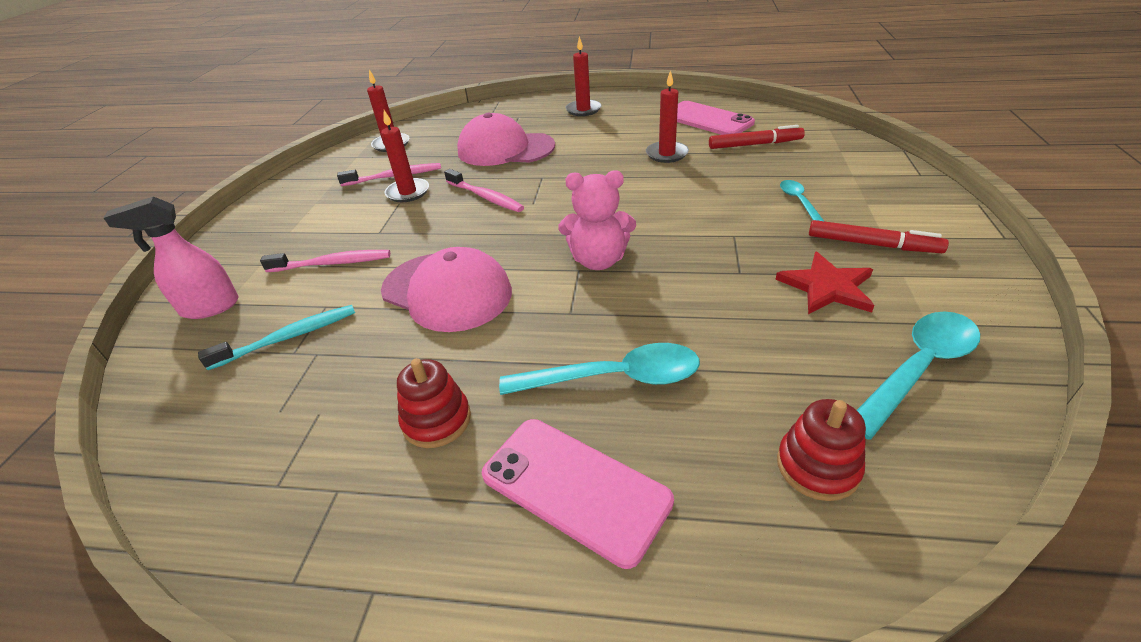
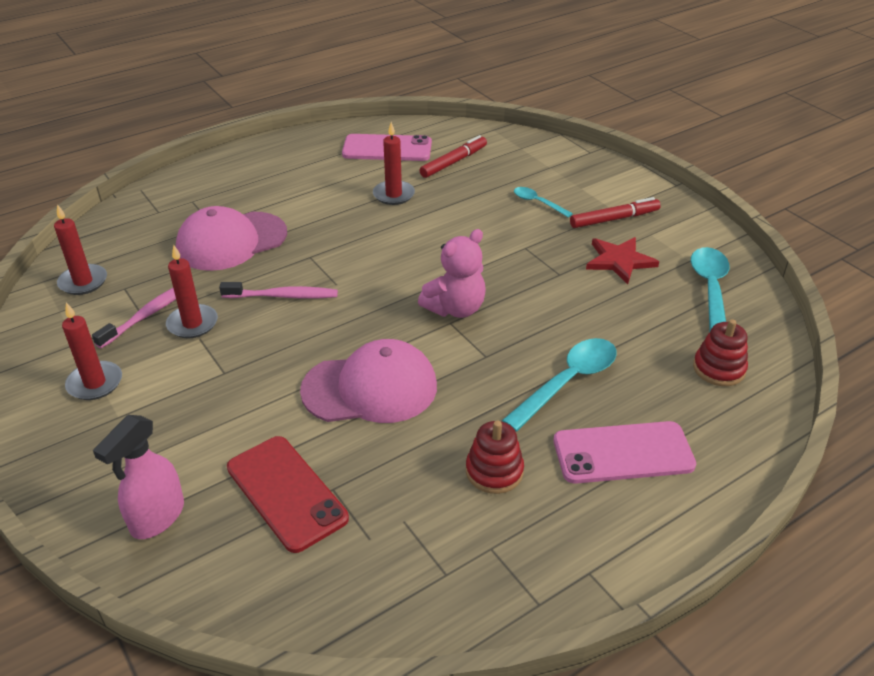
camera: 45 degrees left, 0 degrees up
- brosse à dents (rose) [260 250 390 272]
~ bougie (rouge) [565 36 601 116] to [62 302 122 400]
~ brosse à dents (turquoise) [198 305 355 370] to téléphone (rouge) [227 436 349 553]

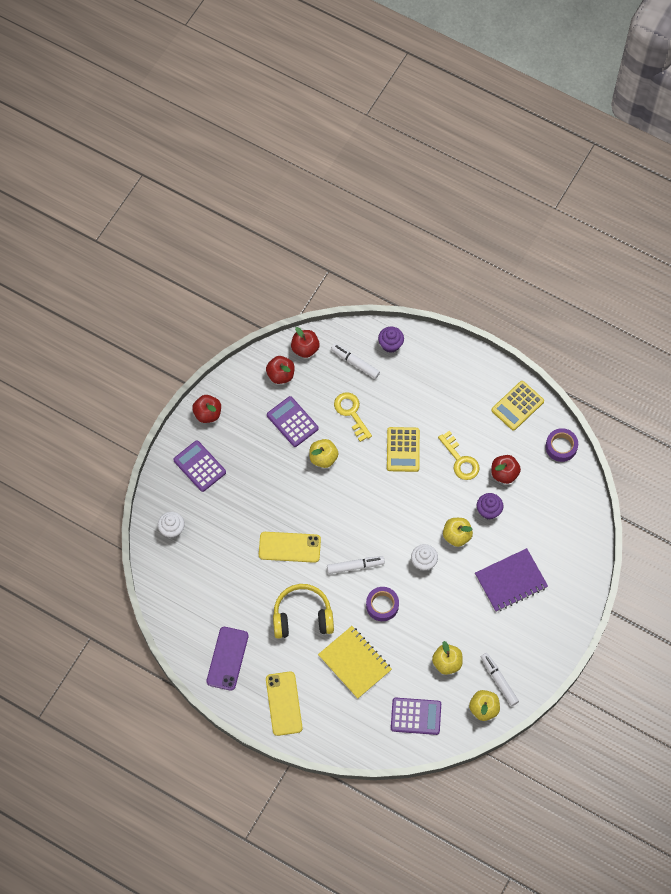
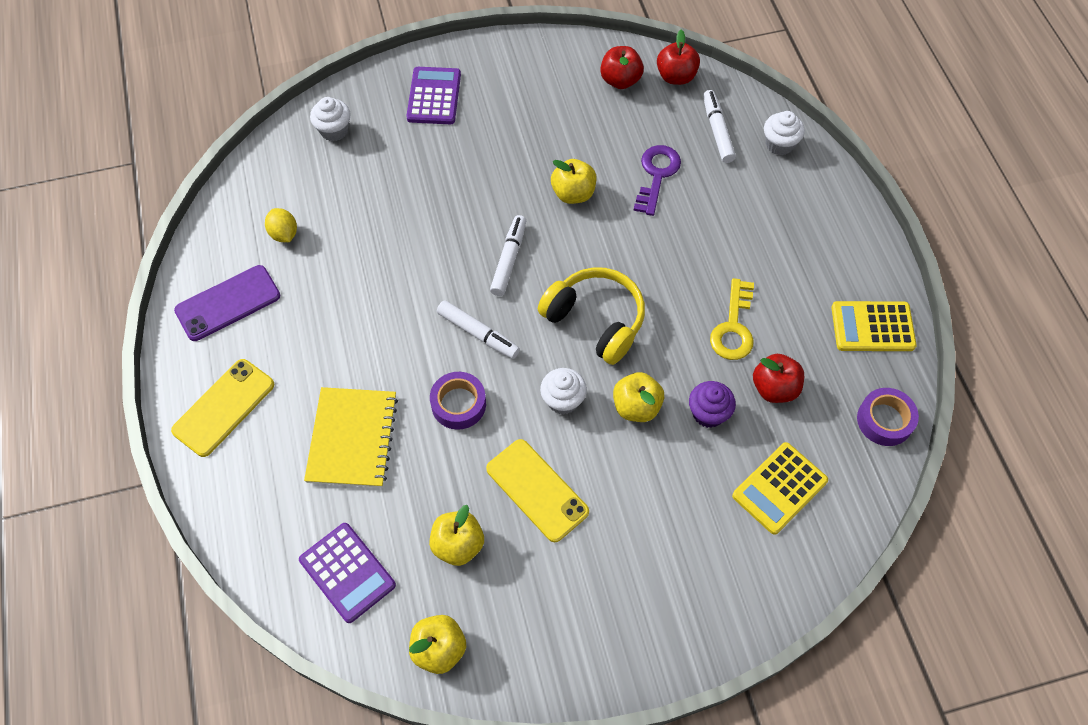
camera: 45 degrees right, 5 degrees down
- pomme (rouge) [192 395 221 423]
- calculatrice (violet) [267 396 319 447]
- carnet (violet) [475 548 548 612]
+ citron (jaune) [265 208 297 242]
~ téléphone (jaune) [259 532 321 563] to [486 439 589 542]
~ casque audio (jaune) [273 584 334 639] to [538 267 645 365]
~ calculatrice (jaune) [387 427 420 472] to [732 442 828 535]
~ feutre (blanc) [481 653 519 706] to [490 215 526 296]
~ clé (jaune) [334 392 372 442] to clé (violet) [633 145 681 216]
~ muffin (violet) [378 327 404 353] to muffin (blanc) [764 111 805 155]

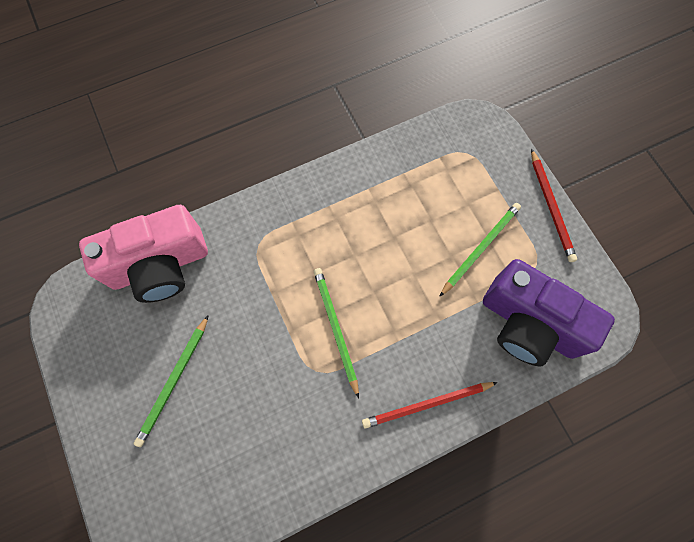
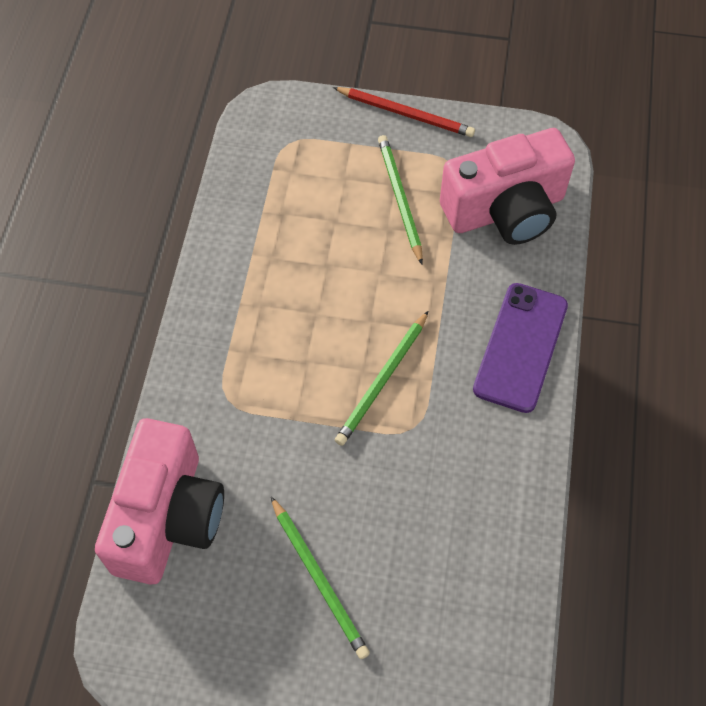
camera: 55 degrees left, 10 degrees down
~ crayon (rouge) [362 382 498 429] to téléphone (violet) [473 283 568 413]
~ appareil photo (violet) [483 259 615 367] to appareil photo (rose) [440 128 575 245]
~ crayon (vert) [314 268 359 398] = [335 311 428 446] 75 degrees counterclockwise

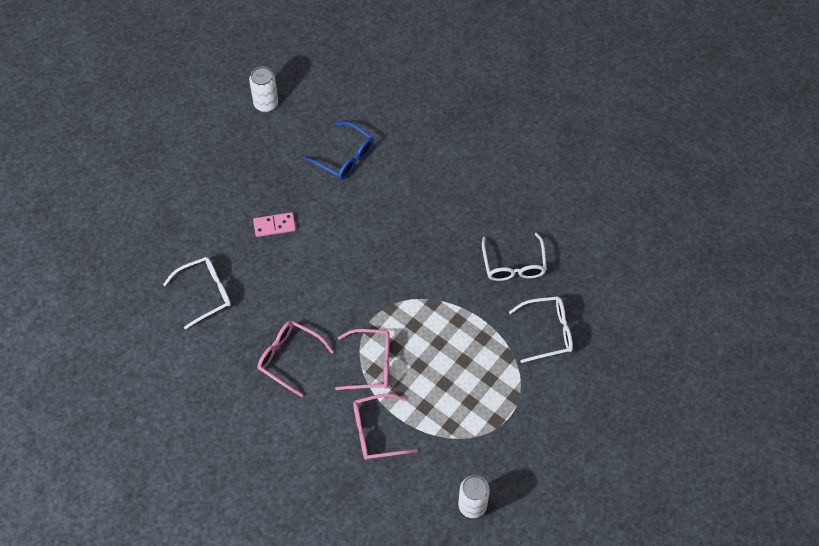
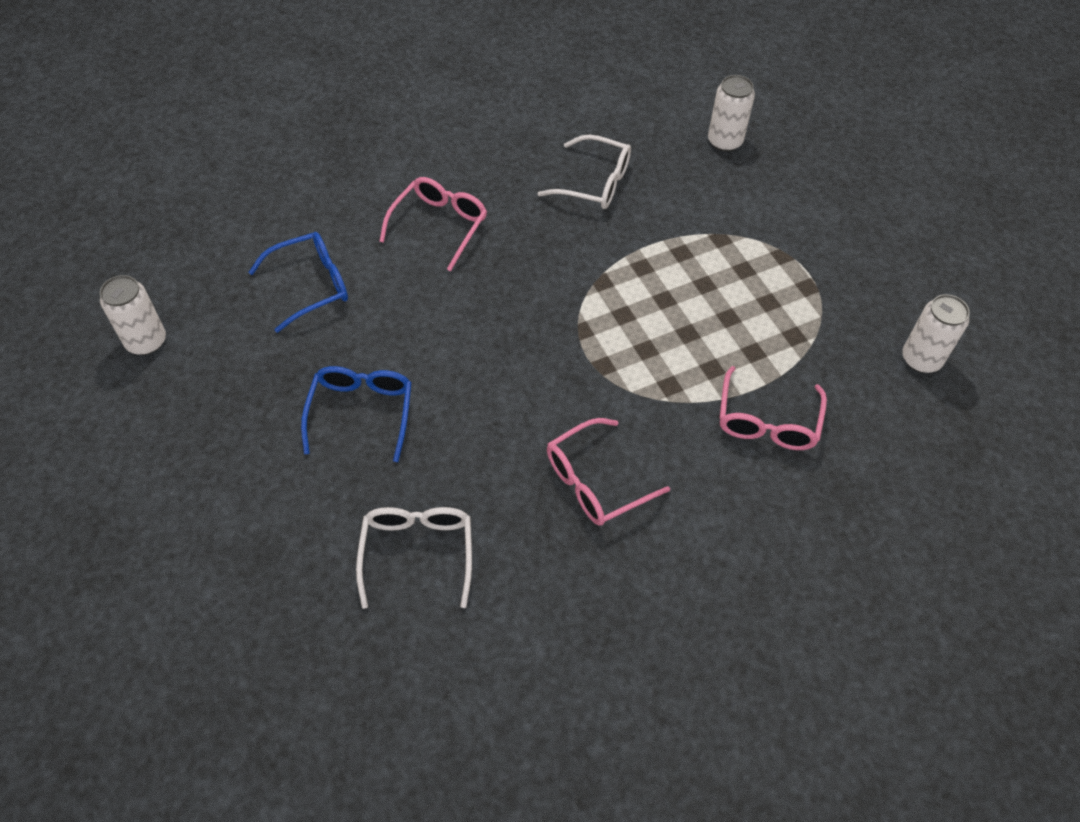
camera: 65 degrees left, 5 degrees down
- lunettes (blanc) [509 296 573 363]
+ canette (blanc) [708 75 755 152]
~ lunettes (rose) [335 329 390 390] to [379 177 487 271]
~ domino (rose) [253 212 296 237] to lunettes (bleu) [301 366 412 462]

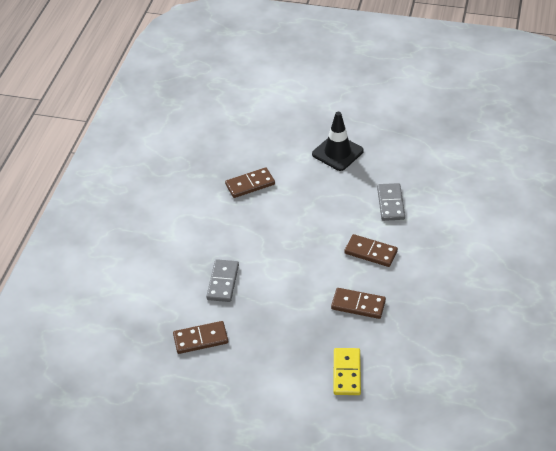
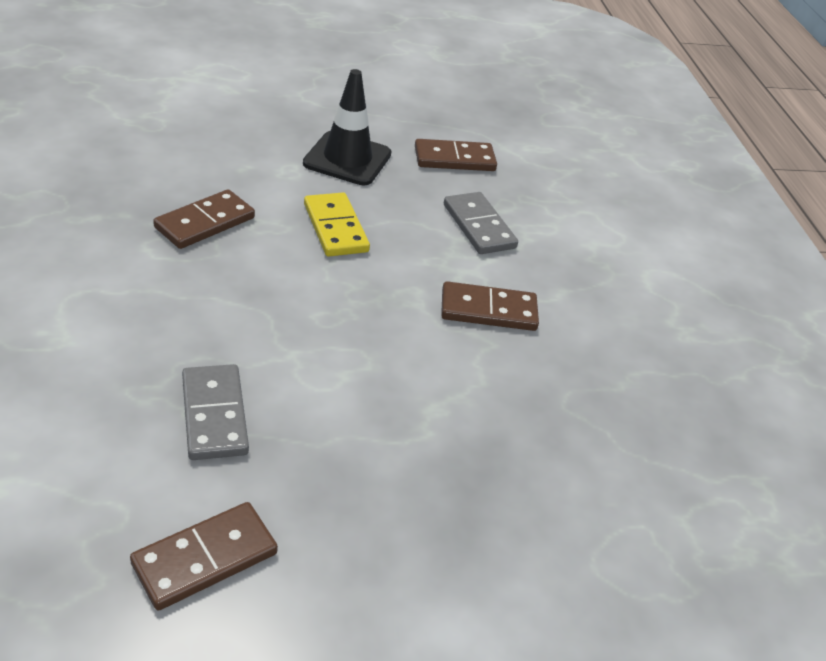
camera: 30 degrees left, 5 degrees down
~ domino (marron) [331 288 386 319] to [415 139 497 171]
~ domino (jaune) [334 348 361 395] to [304 192 370 257]

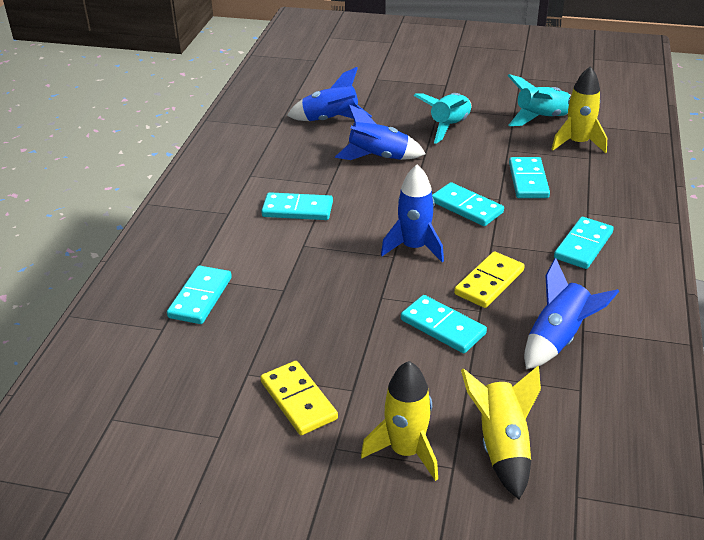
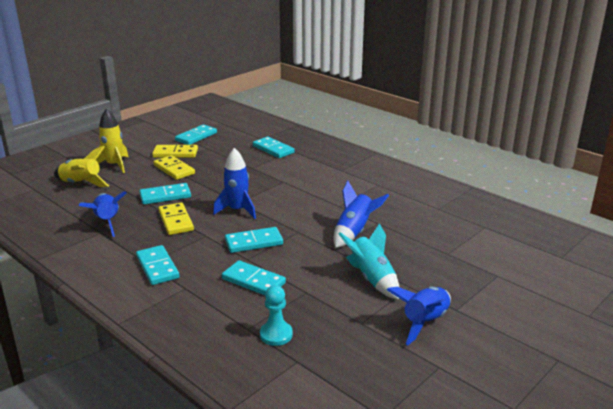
camera: 120 degrees right, 10 degrees down
- fusée (turquoise) [508 74 571 126]
+ domino (jaune) [153 155 195 180]
~ domino (turquoise) [261 192 333 220] to [175 125 217 145]
~ fusée (bleu) [287 67 372 121] to [387 286 451 345]
~ fusée (jaune) [551 66 607 153] to pion (turquoise) [260 285 293 346]

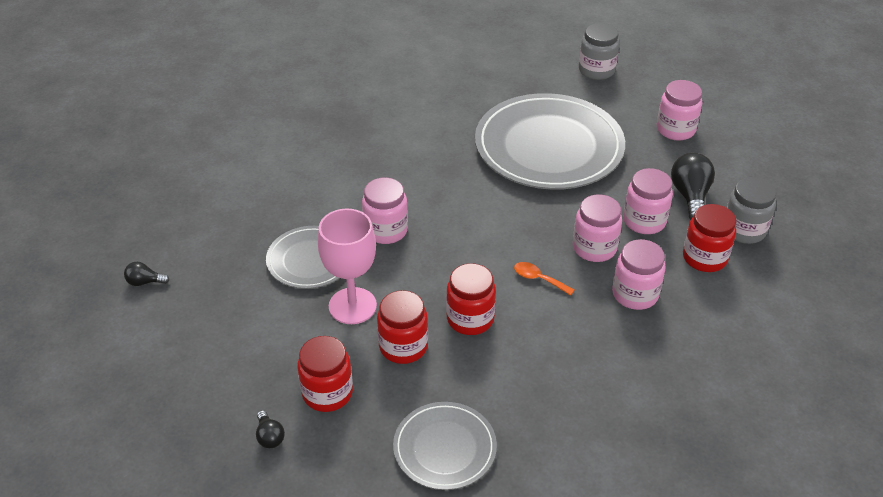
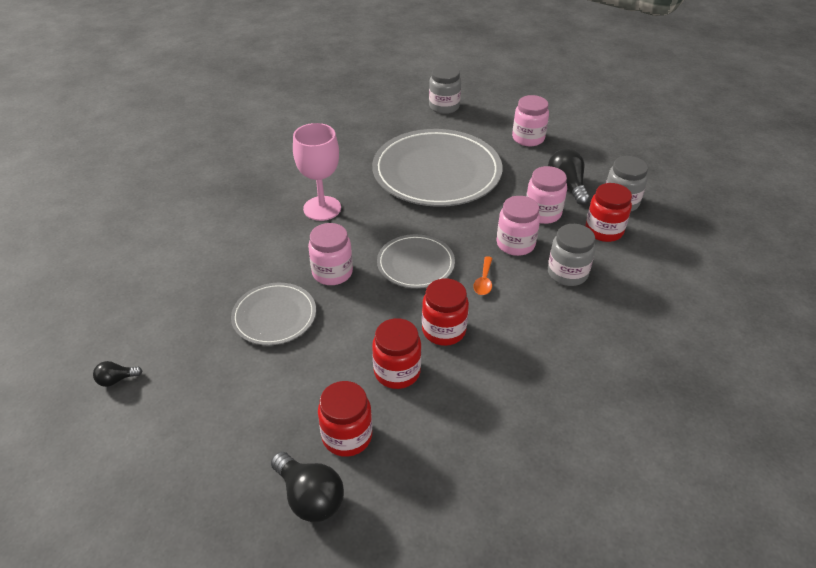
camera: 20 degrees left, 0 degrees up
~ verre à pied (rose) [318 209 377 324] to [293 123 341 221]
~ assiette (gris) [393 402 497 490] to [377 234 455 288]
~ bocal (rose) [612 239 666 310] to bocal (gris) [548 224 596 286]
~ cuillère (orange) [514 262 574 296] = [473 256 492 295] 90 degrees counterclockwise
~ ampoule (noir) [256 410 285 448] = [271 451 344 522] x1.89

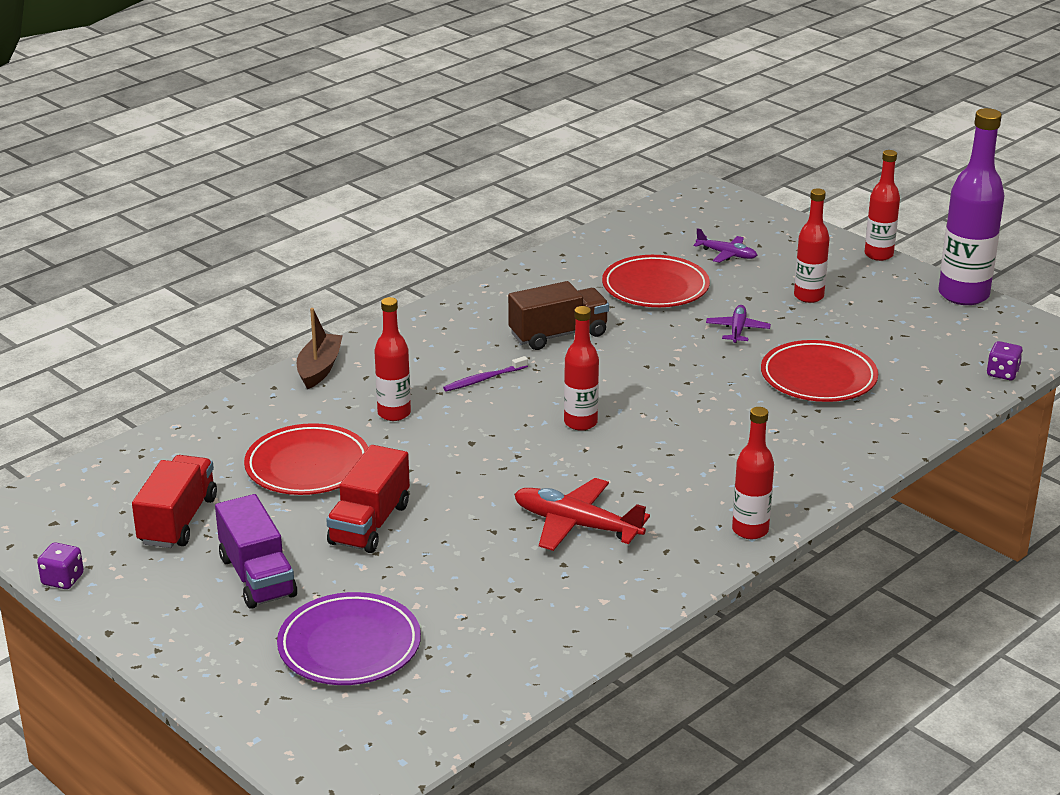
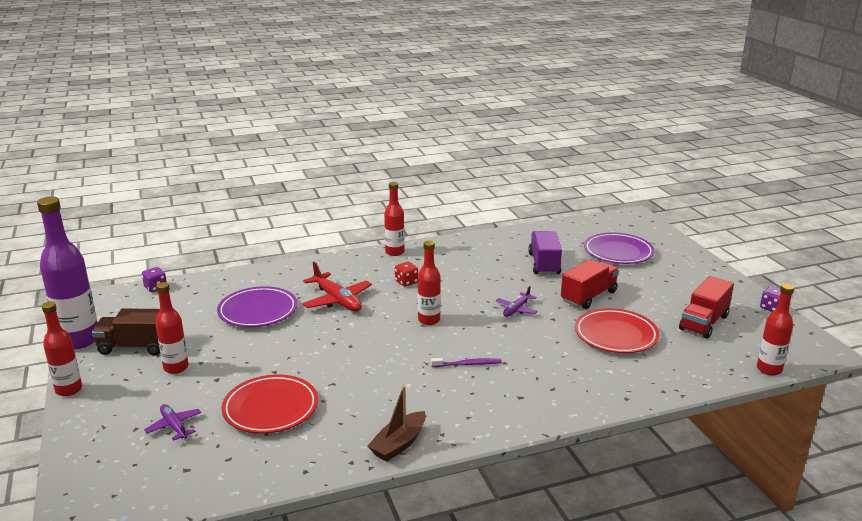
camera: 155 degrees left, 5 degrees down
+ dé (rouge) [395 262 418 287]
~ camion (violet) [215 494 297 609] to [528 231 562 275]
~ bateau (marron) [297 308 343 389] to [367 386 426 461]
~ bouteille (rouge) [375 297 411 421] to [757 284 794 376]
~ camion (marron) [508 281 609 350] to [92 308 160 356]
~ avion (rouge) [514 478 650 551] to [302 262 372 311]
~ avion (violet) [706 305 771 343] to [496 286 538 317]
~ assiette (rouge) [761 340 878 402] to assiette (violet) [217 286 297 327]

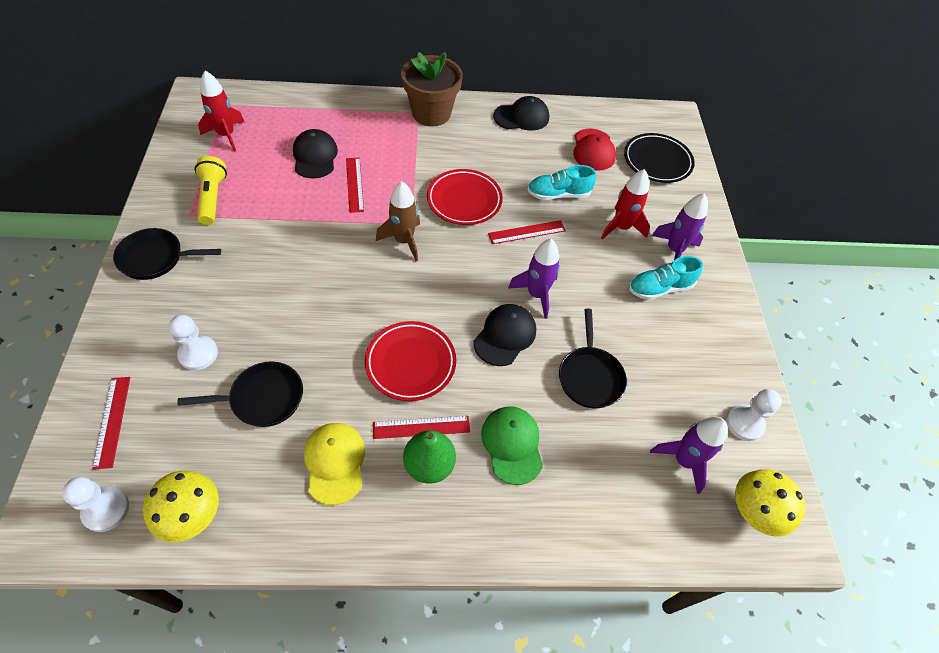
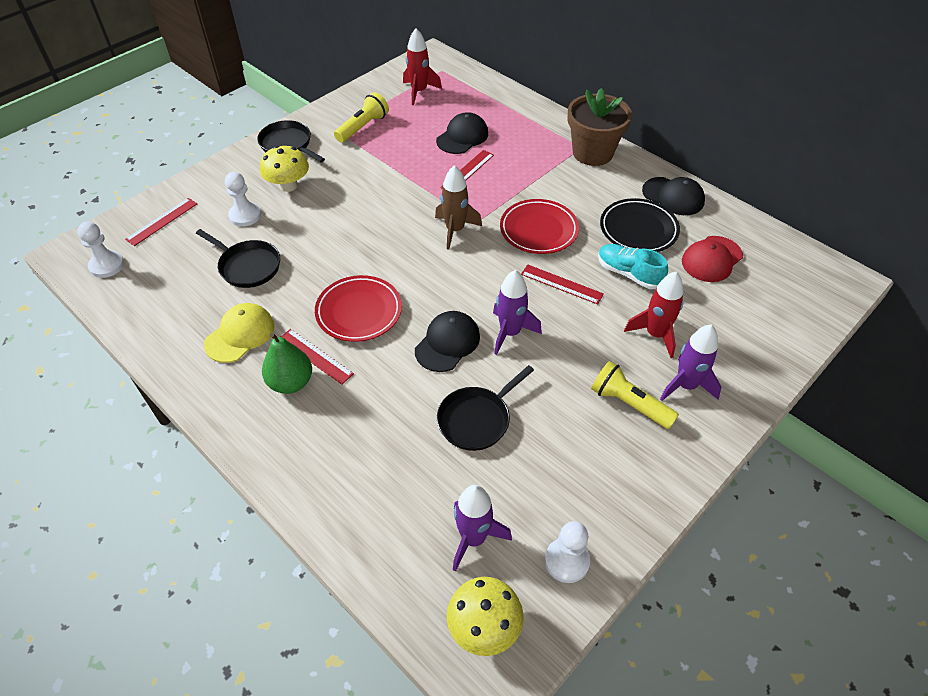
camera: 50 degrees right, 5 degrees down
- casquette (vert) [481 407 543 485]
~ champignon (jaune) [143 471 219 542] to [260 146 309 192]
~ assiette (noir) [624 133 695 183] to [600 198 680 252]
~ chaussure (turquoise) [629 256 703 300] to lampe de poche (jaune) [591 361 679 429]
~ casquette (noir) [474 304 536 366] = [415 311 480 372] 45 degrees counterclockwise

